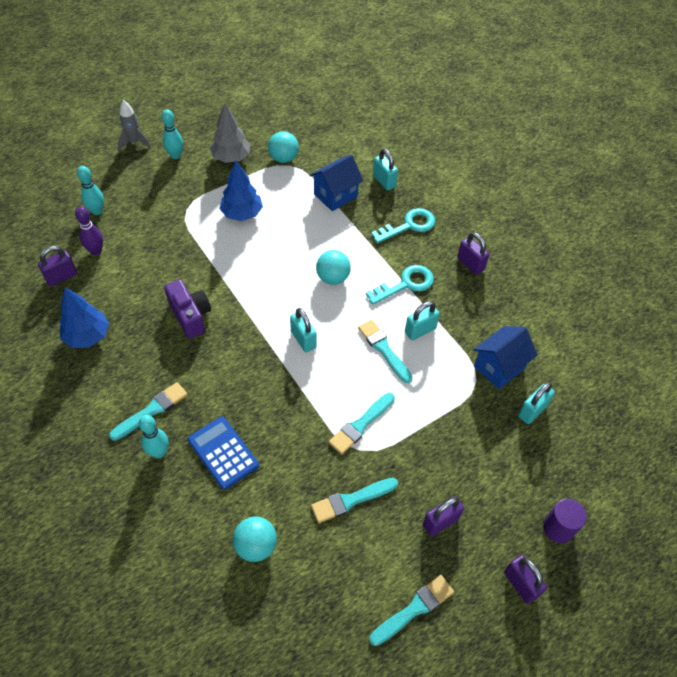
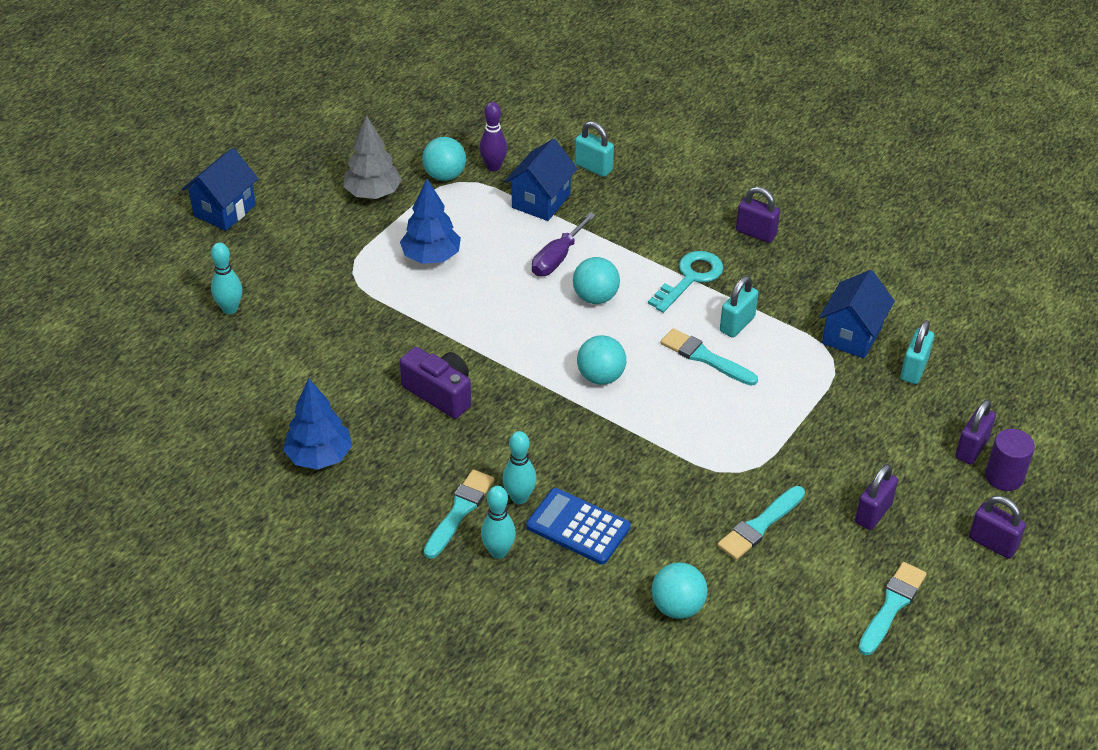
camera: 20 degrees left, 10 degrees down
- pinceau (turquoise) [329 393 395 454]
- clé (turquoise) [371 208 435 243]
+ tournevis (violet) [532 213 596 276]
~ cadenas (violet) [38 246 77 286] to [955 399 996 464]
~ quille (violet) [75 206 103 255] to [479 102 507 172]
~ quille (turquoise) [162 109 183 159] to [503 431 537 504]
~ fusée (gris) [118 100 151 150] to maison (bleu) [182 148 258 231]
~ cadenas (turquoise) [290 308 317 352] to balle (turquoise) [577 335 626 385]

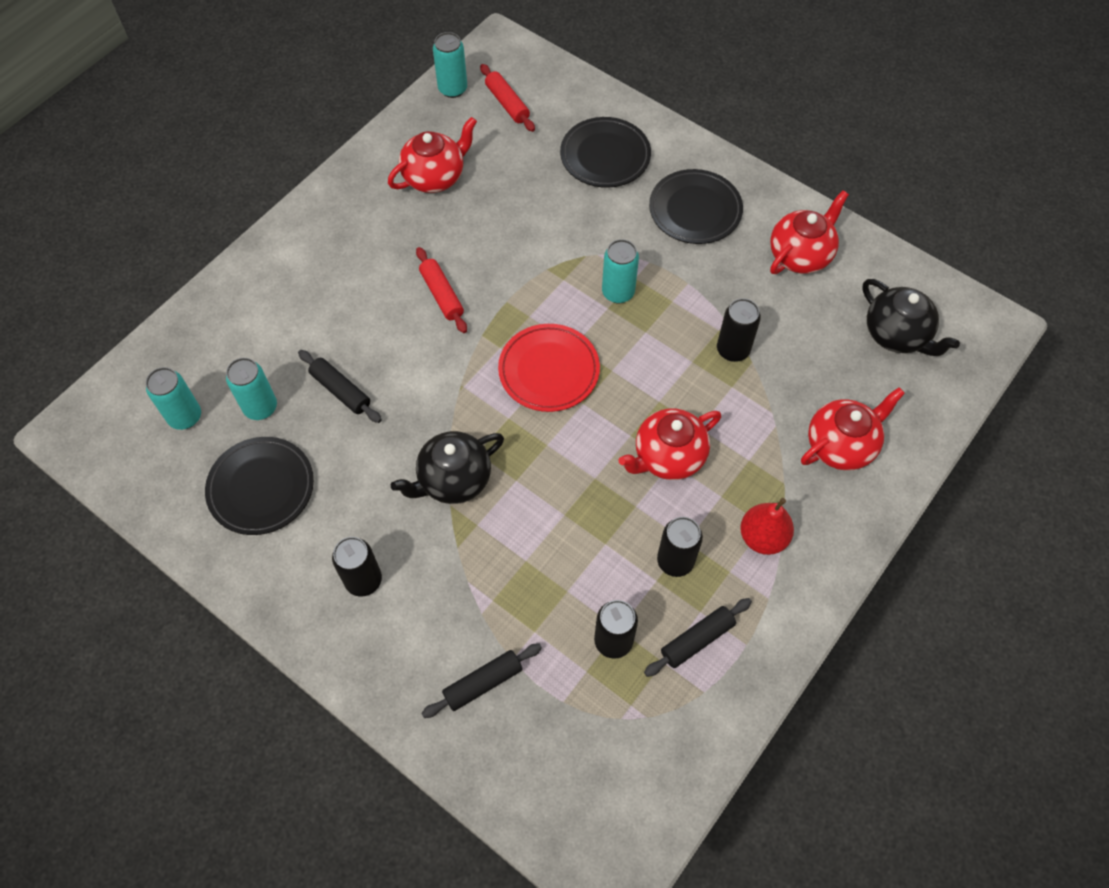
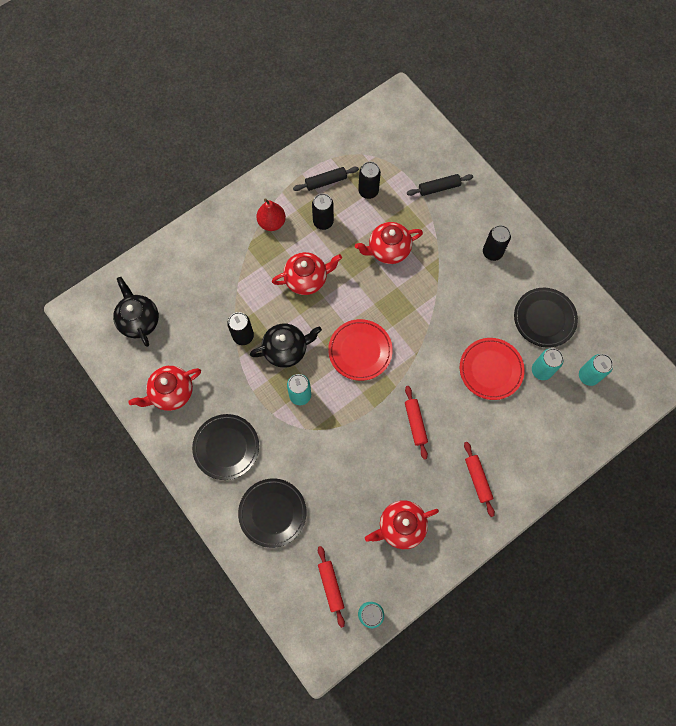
camera: 165 degrees left, 10 degrees up
+ rouleau à pâtisserie (rouge) [464 442 495 517]
~ théière (noir) [391 431 504 504] to [250 323 322 368]
~ théière (rouge) [801 387 905 470] to [355 222 423 264]
~ rouleau à pâtisserie (noir) [298 350 382 423] to assiette (rouge) [460 338 525 400]

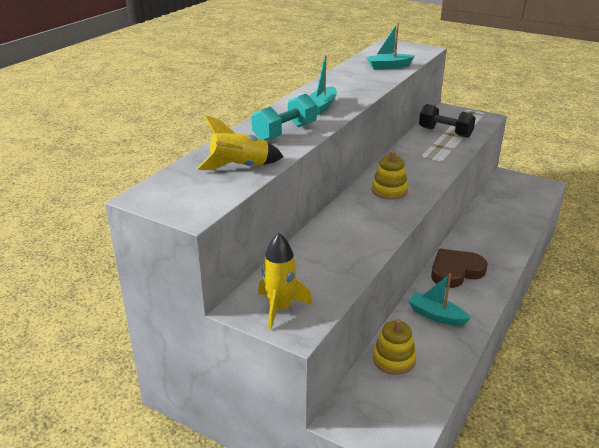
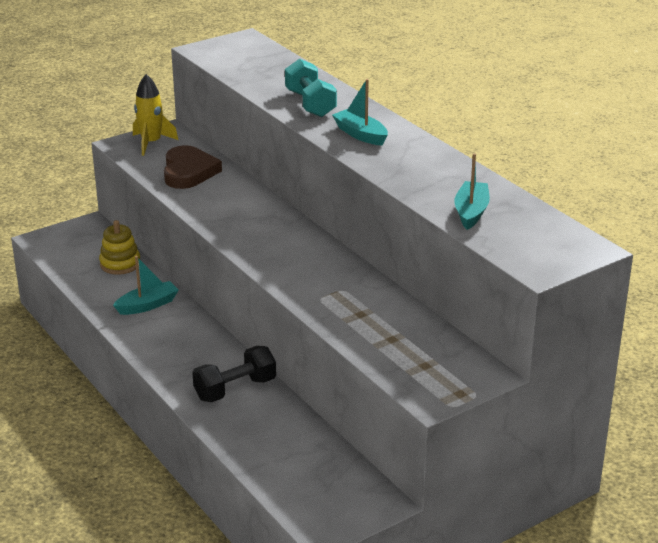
camera: 115 degrees right, 0 degrees up
- fusée (jaune) [197 115 284 170]
- jouet à empiler (jaune) [372 150 408 199]
~ haltère (noir) [419 104 476 138] to [192 346 276 402]
~ cœur (marron) [431 249 488 288] to [164 145 222 189]

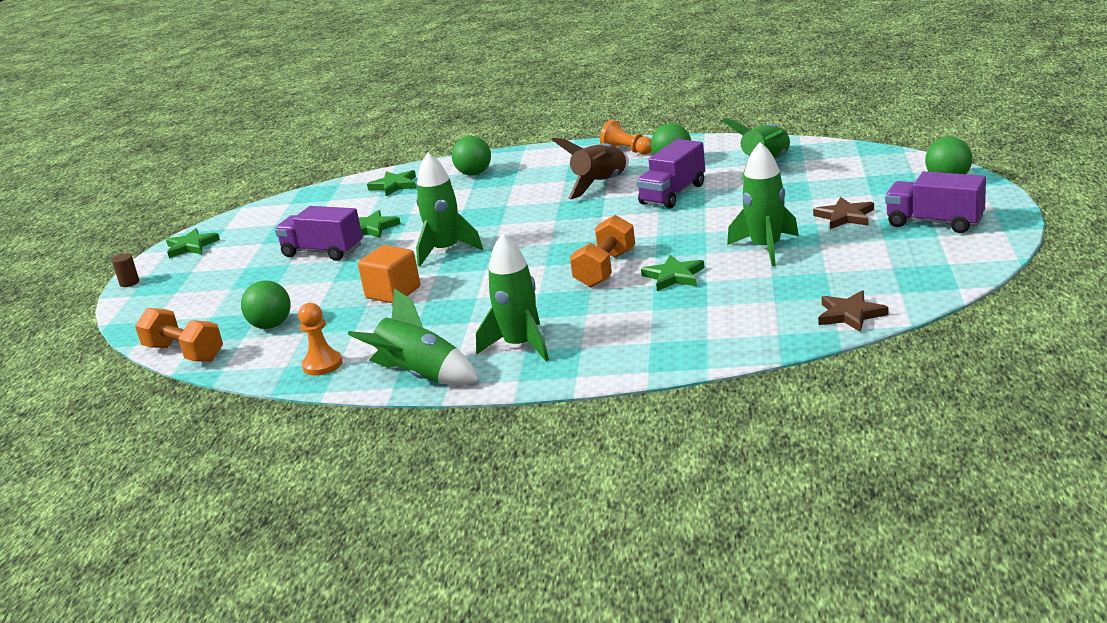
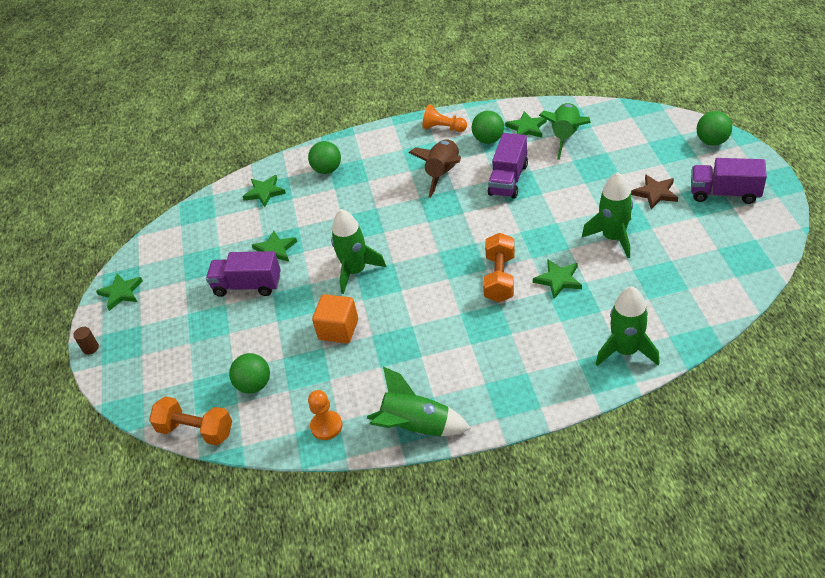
camera: 15 degrees left, 20 degrees up
- étoile (marron) [818 290 889 332]
+ étoile (vert) [505 111 547 138]
~ fusée (vert) [476 233 549 361] to [596 286 660 366]

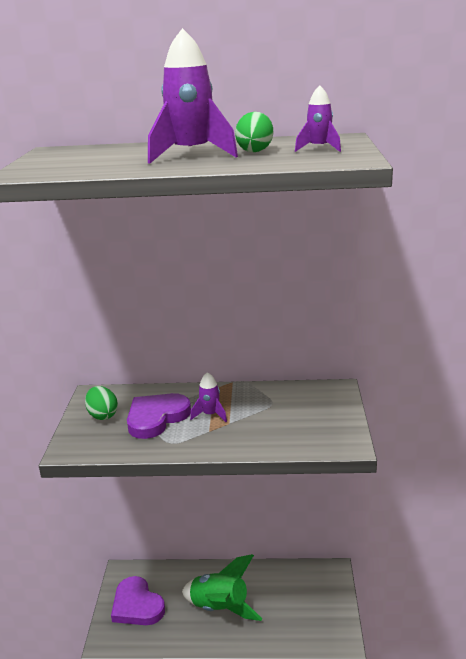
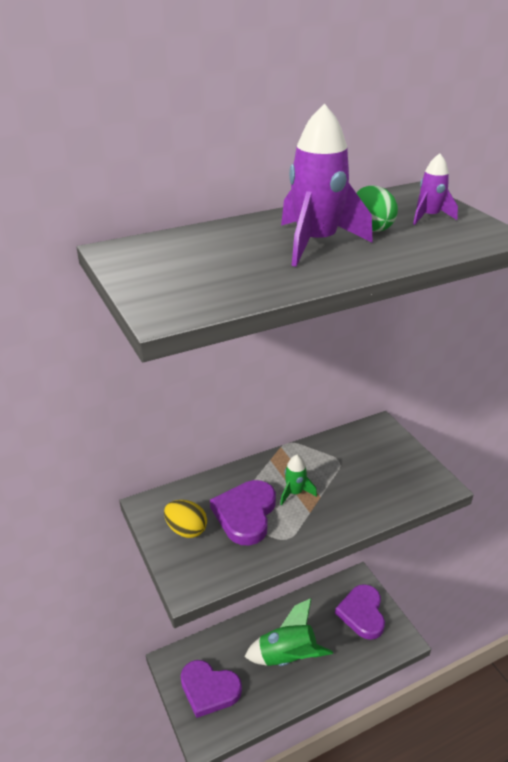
camera: 30 degrees left, 10 degrees up
+ cœur (violet) [335 584 385 640]
~ œuf (vert) [85 386 118 420] to œuf (jaune) [164 500 207 538]
~ fusée (violet) [190 372 227 422] to fusée (vert) [280 455 317 506]

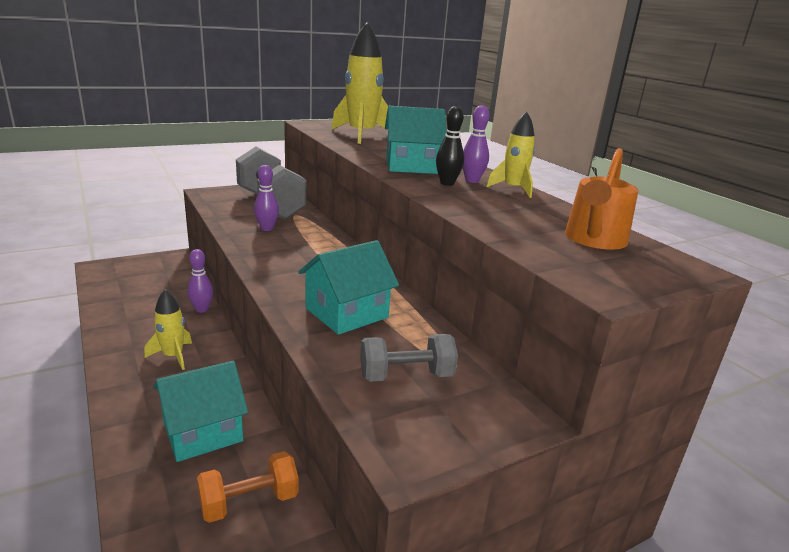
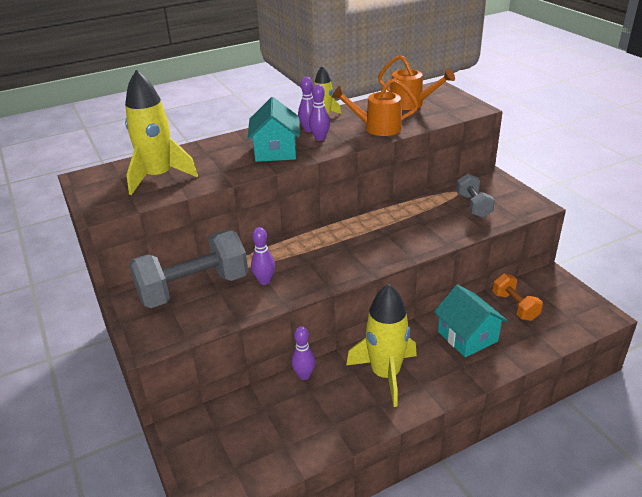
camera: 85 degrees left, 10 degrees up
- maison (turquoise) [298 240 399 335]
+ arrosoir (orange) [331 78 419 136]
~ quille (noir) [436 106 464 186] to quille (violet) [309 84 330 141]
~ fusée (jaune) [144 289 192 370] = [346 284 417 407] x1.79

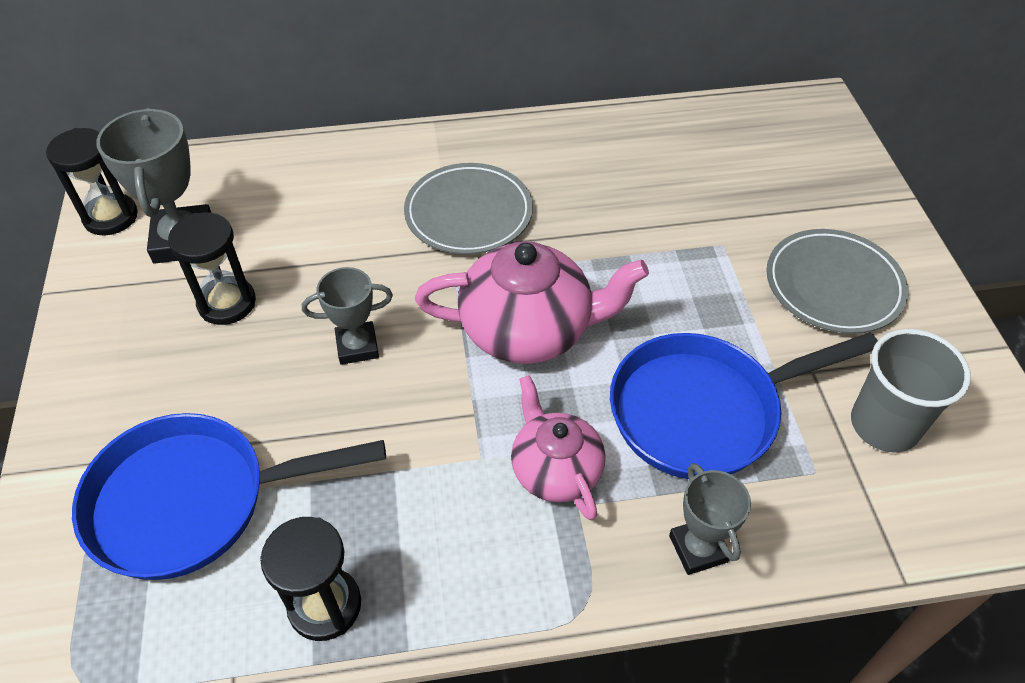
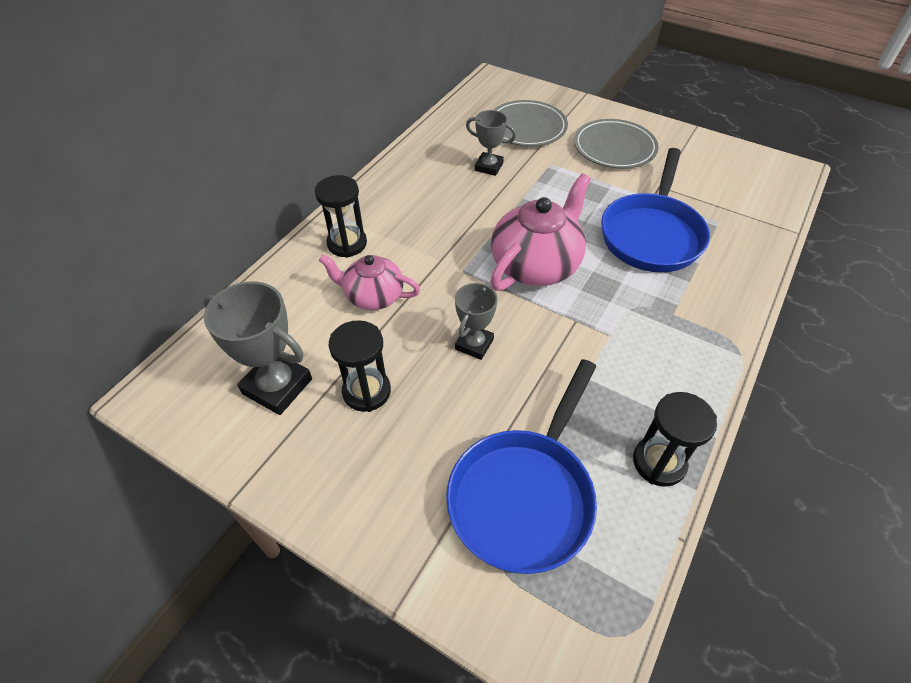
camera: 50 degrees left, 0 degrees up
- gobelet (gris) [851 329 971 453]
~ sablier (noir) [46 128 138 236] to [315 175 367 258]
~ assiette (gris) [404 163 533 254] to [493 100 568 146]
~ théière (rose) [511 375 605 520] to [319 254 420 310]
~ trophée (gris) [669 463 751 575] to [466 110 516 176]

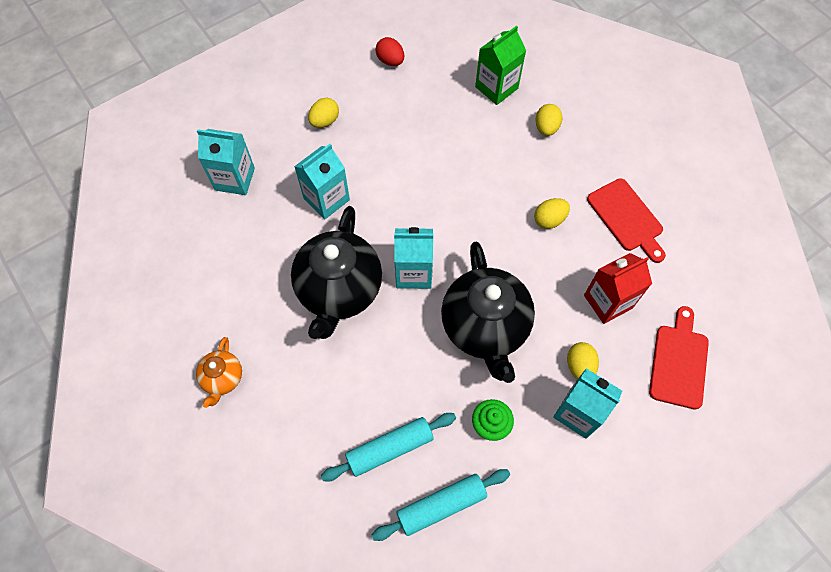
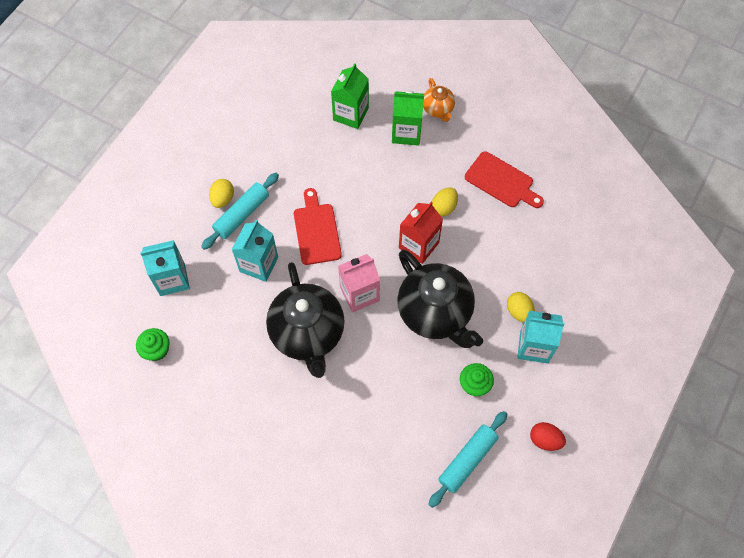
camera: 25 degrees left, 0 degrees up
+ muffin (vert) [136 328 170 361]
~ théière (orange) [196 337 242 408] to [423 78 455 122]
~ rouleau à pâtisserie (turquoise) [321 413 456 481] to [201 173 279 250]
~ œuf (rouge) [376 37 404 66] to [530 422 566 451]
~ brique de lait (rouge) [584 253 652 324] to [399 202 443 264]
~ planche à découper (rouge) [649 306 709 409] to [294 188 342 265]
~ œuf (jaune) [535 104 562 136] to brique de lait (vert) [392 91 424 146]
~ brique de lait (turquoise) [394 227 433 289] to brique de lait (rose) [338 254 380 312]

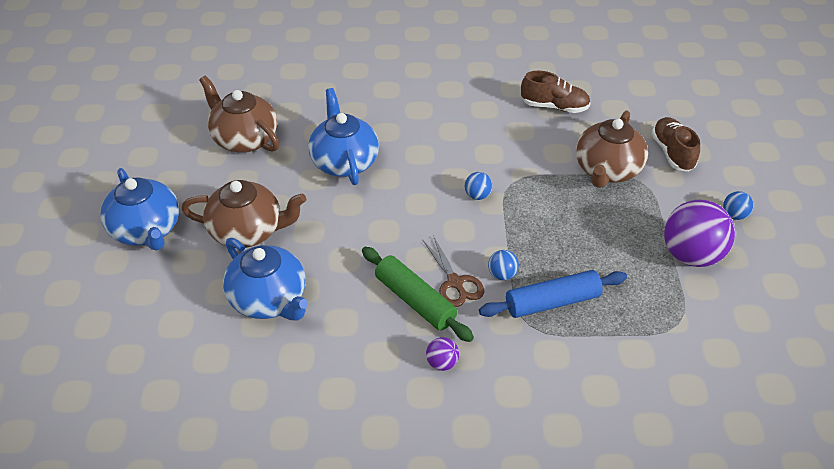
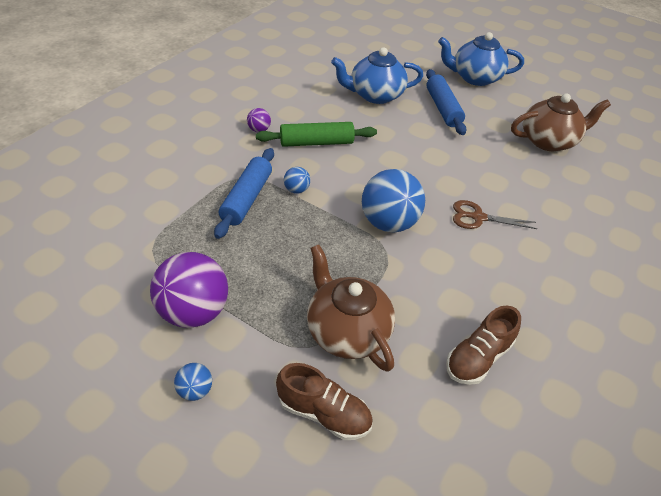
camera: 120 degrees right, 0 degrees up
- théière (bleu) [308 88 379 185]
~ ciseaux (marron) [422 236 484 307] to [453 200 537 229]
~ théière (marron) [181 180 306 248] to rouleau à pâtisserie (bleu) [426 69 467 135]
~ balle (bleu) [465 172 493 200] = [362 169 425 233] x2.22

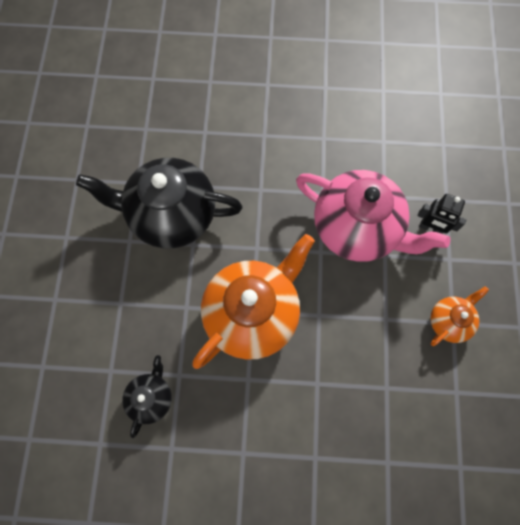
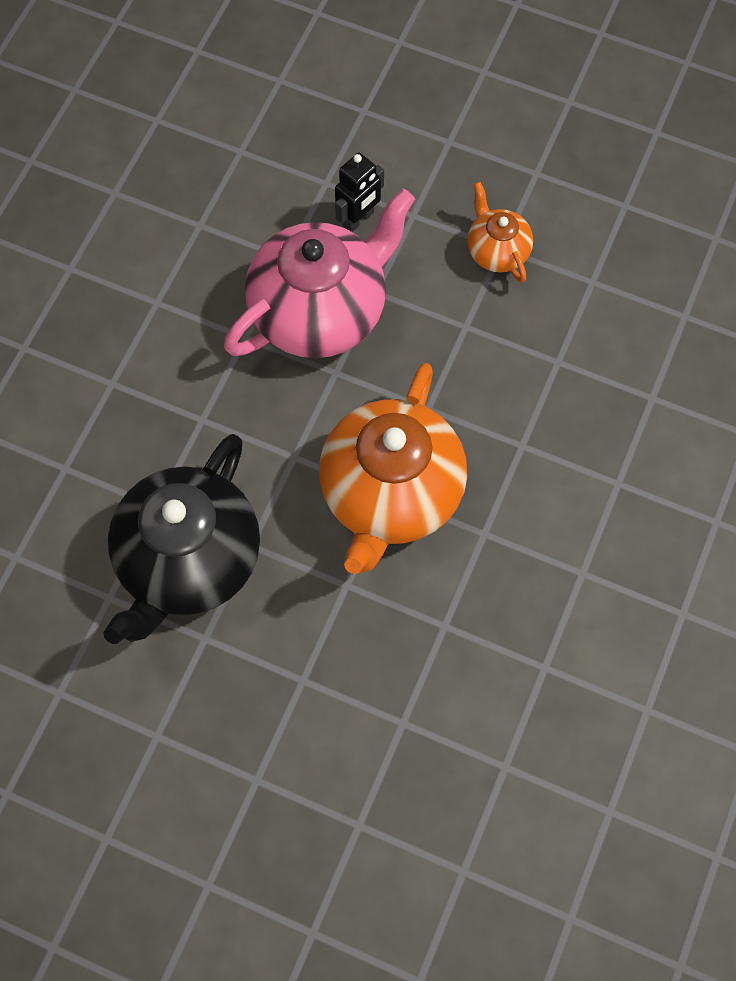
camera: 70 degrees left, 5 degrees down
- théière (noir) [122 355 172 438]
~ théière (orange) [192 234 315 369] = [319 363 467 574] 135 degrees counterclockwise

